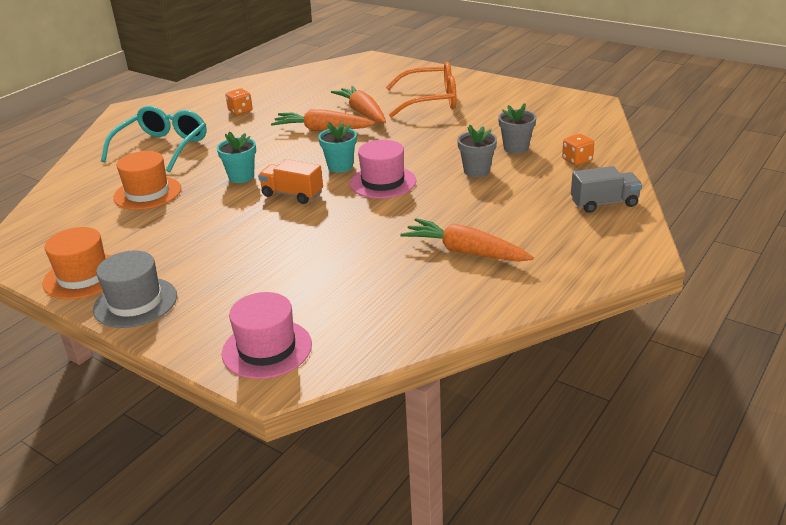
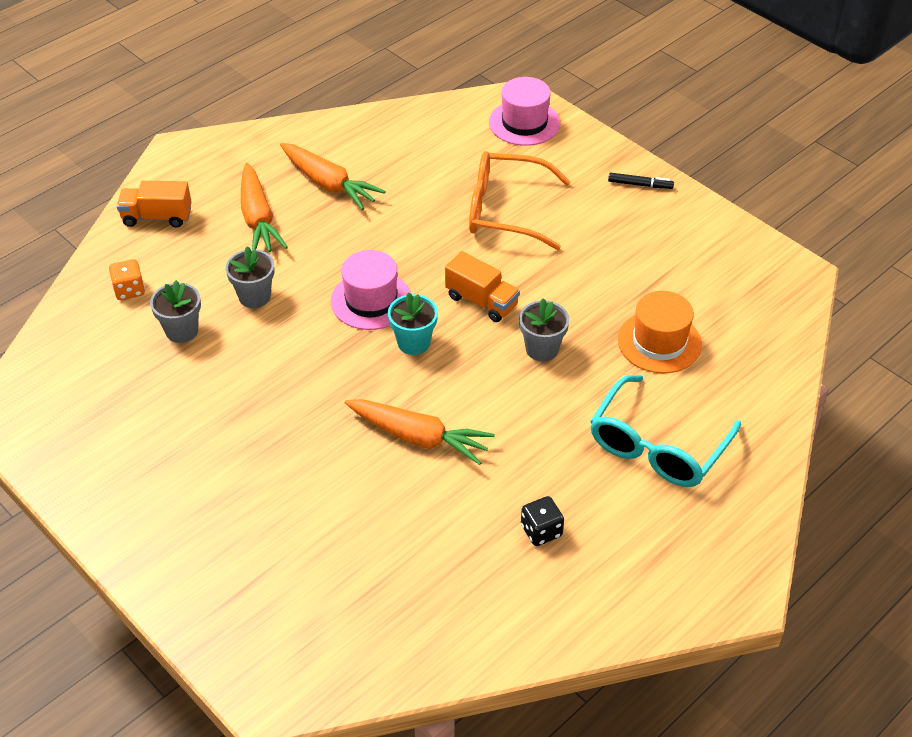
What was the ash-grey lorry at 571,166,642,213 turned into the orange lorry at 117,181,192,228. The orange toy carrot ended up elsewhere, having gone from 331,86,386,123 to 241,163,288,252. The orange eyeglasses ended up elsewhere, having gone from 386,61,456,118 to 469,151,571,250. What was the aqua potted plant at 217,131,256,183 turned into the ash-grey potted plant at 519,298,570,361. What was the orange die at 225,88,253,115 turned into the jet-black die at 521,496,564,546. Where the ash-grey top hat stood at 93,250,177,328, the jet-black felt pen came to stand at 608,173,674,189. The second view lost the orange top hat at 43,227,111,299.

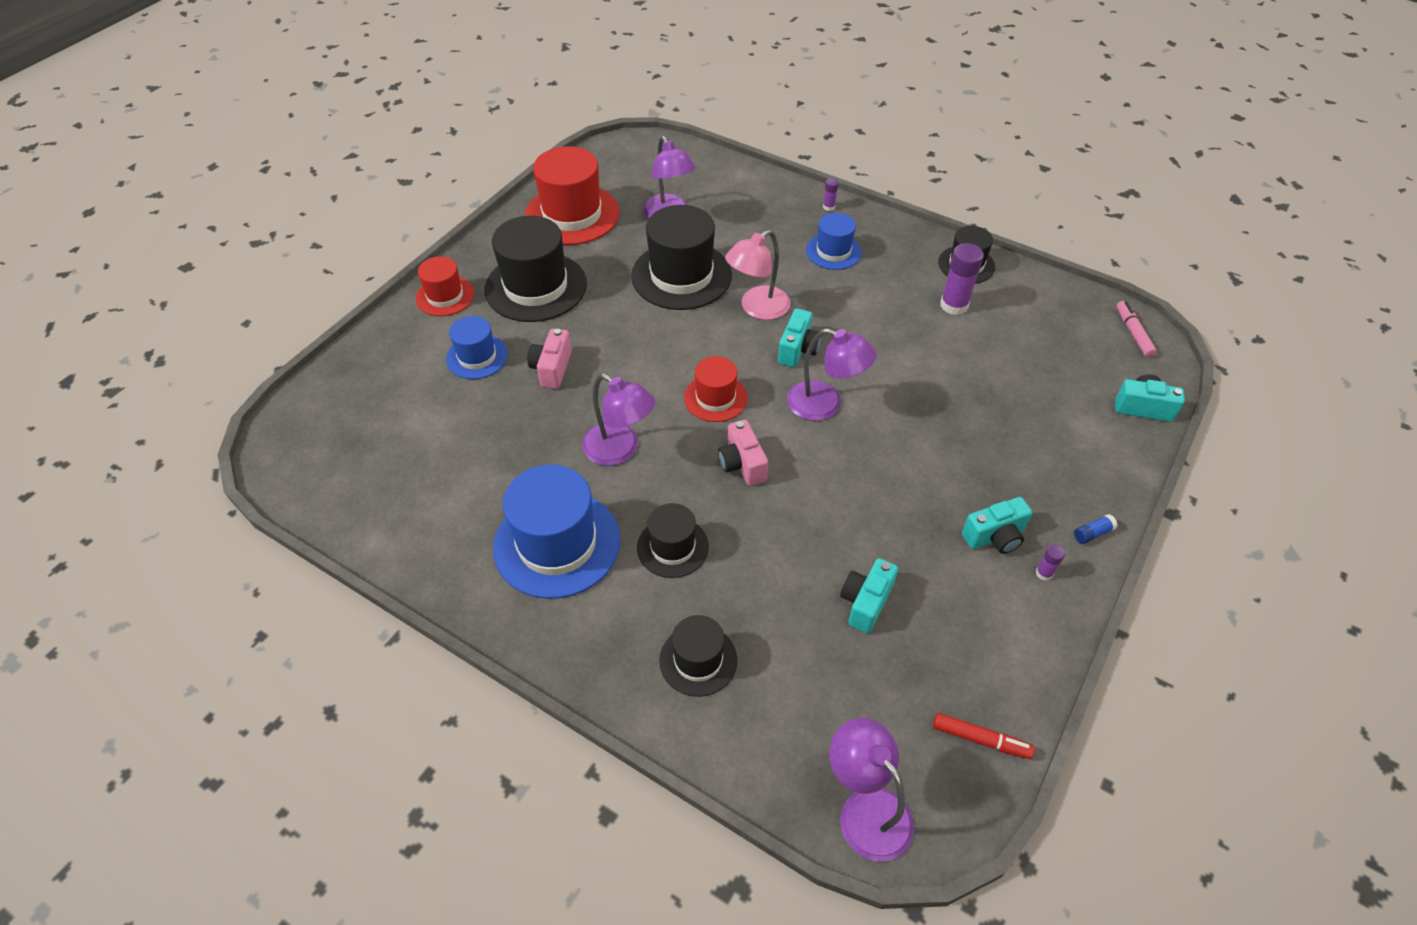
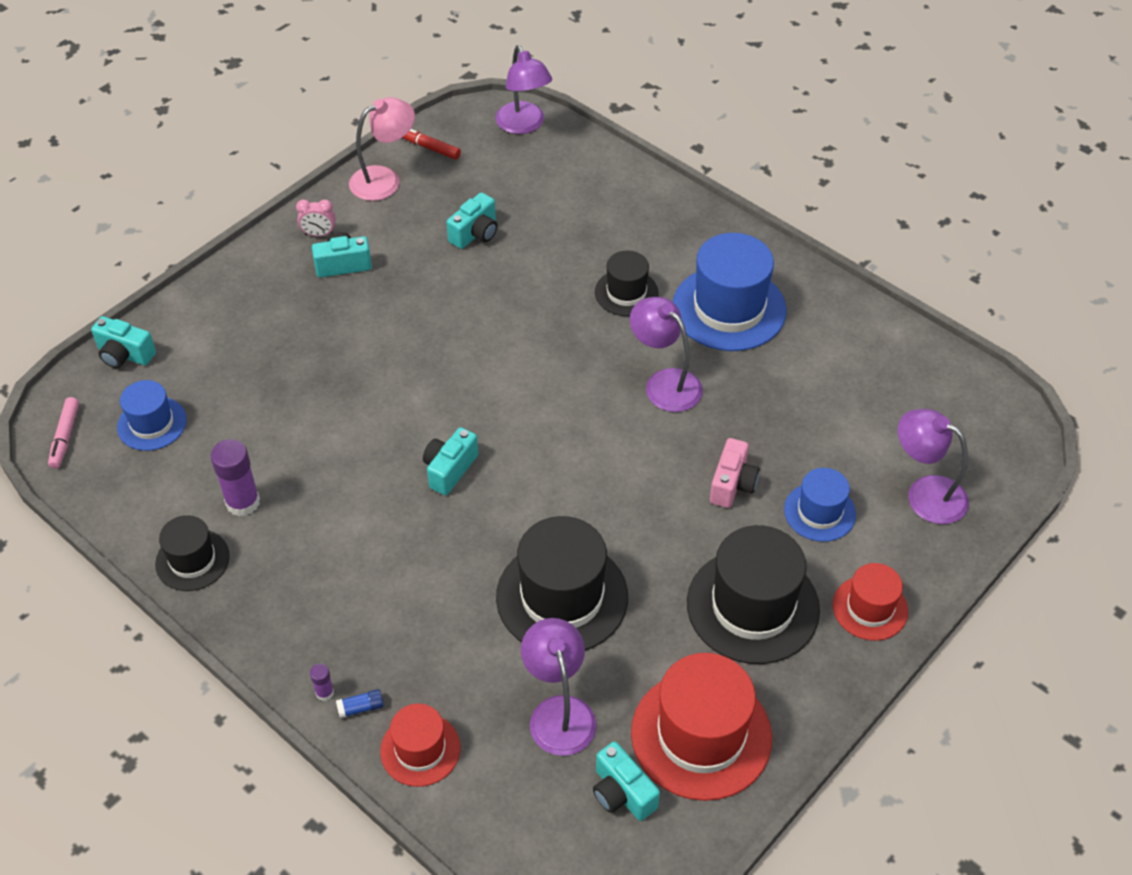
The blue top hat ended up elsewhere, having gone from 806,213,862,270 to 117,380,187,451. Where the royal purple glue stick stood at 1036,544,1065,581, the rose-pink bedside clock came to stand at 296,199,336,237. The blue glue stick ended up elsewhere, having gone from 1074,514,1117,544 to 336,689,384,718. The rose-pink reading lamp ended up elsewhere, having gone from 725,230,791,320 to 349,97,415,201. The crimson top hat ended up elsewhere, having gone from 684,356,748,422 to 380,704,460,787. The second view gained the aqua compact camera at 593,741,660,821. The royal purple reading lamp ended up elsewhere, having gone from 787,328,876,421 to 898,409,969,524. The second view lost the jet-black top hat at 659,615,737,697. The second view lost the rose-pink compact camera at 718,420,768,486.

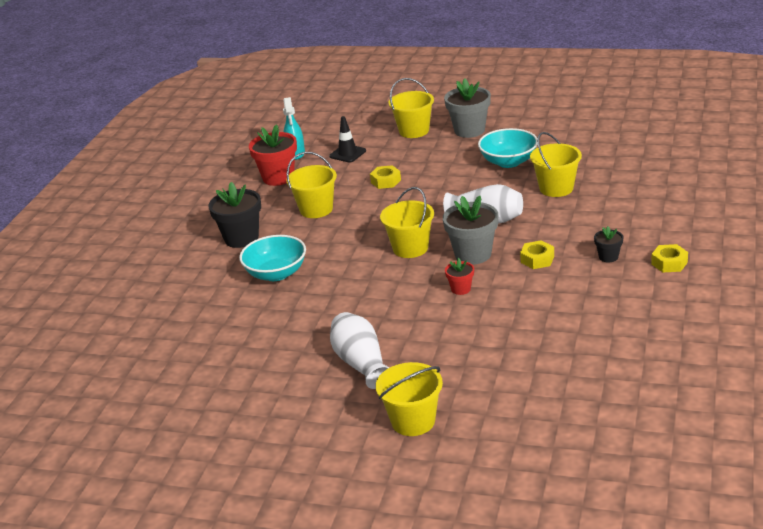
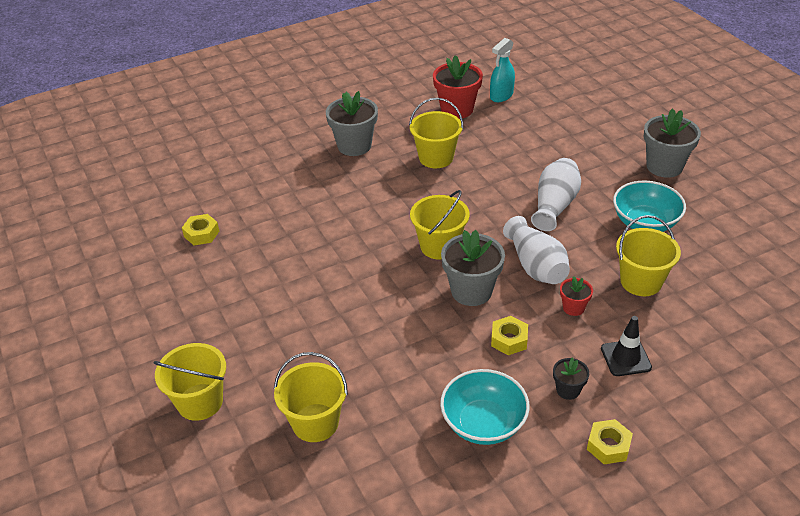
The golden nut ended up elsewhere, having gone from 370,165,401,189 to 182,214,219,245. The golden sand bucket ended up elsewhere, having gone from 389,78,434,138 to 274,352,348,442. What was the jet-black potted plant at 208,182,261,248 turned into the ash-grey potted plant at 326,91,378,156. The aqua serving bowl ended up elsewhere, having gone from 239,235,306,281 to 440,369,530,445. The snow-white flower vase ended up elsewhere, having gone from 330,312,390,389 to 531,158,581,231. The crimson potted plant ended up elsewhere, having gone from 445,258,474,295 to 560,276,593,316. The jet-black traffic cone ended up elsewhere, having gone from 329,116,366,163 to 601,316,652,376.

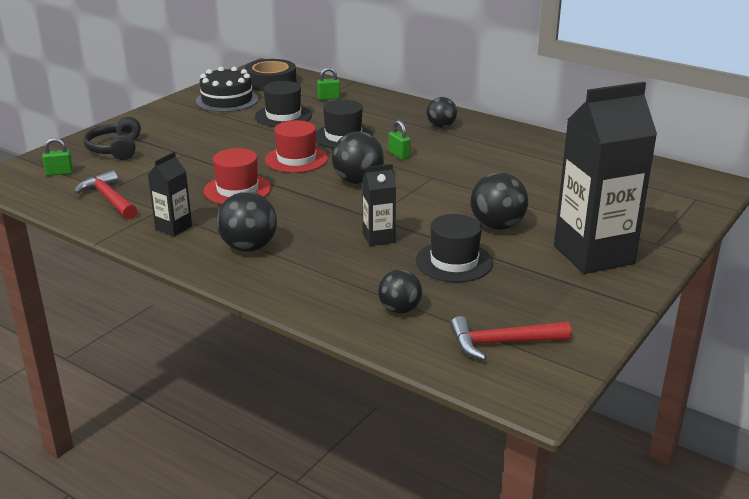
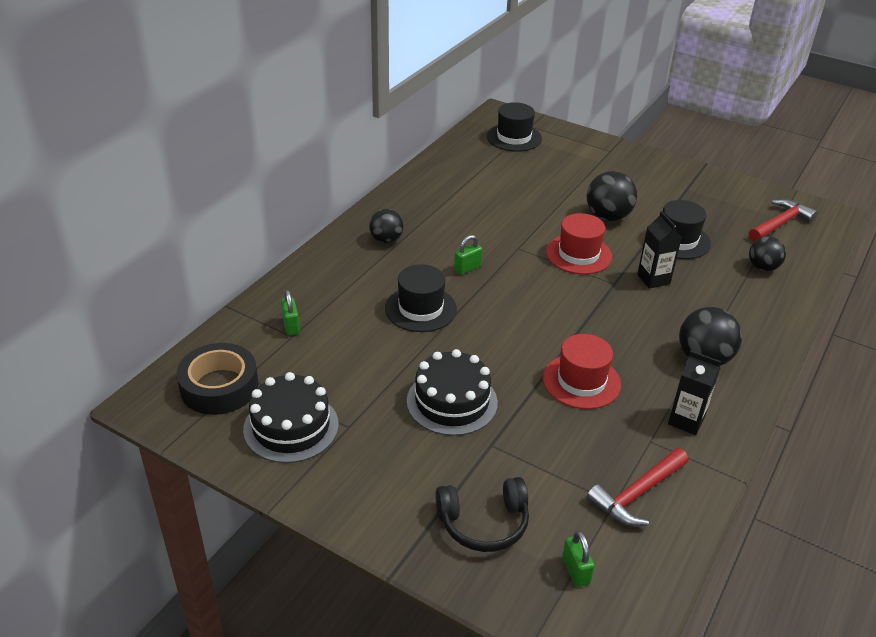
The second view gained the jet-black layer cake at 407,349,498,436. The jet-black top hat ended up elsewhere, having gone from 255,81,312,127 to 487,102,542,152. The crimson top hat ended up elsewhere, having gone from 265,120,328,173 to 546,213,612,274. The crimson claw hammer at 450,316,571,360 ended up facing another way, 120 degrees counterclockwise from before. The second view lost the jet-black play ball at 332,131,384,184. The second view lost the jet-black juice carton at 554,82,657,274.

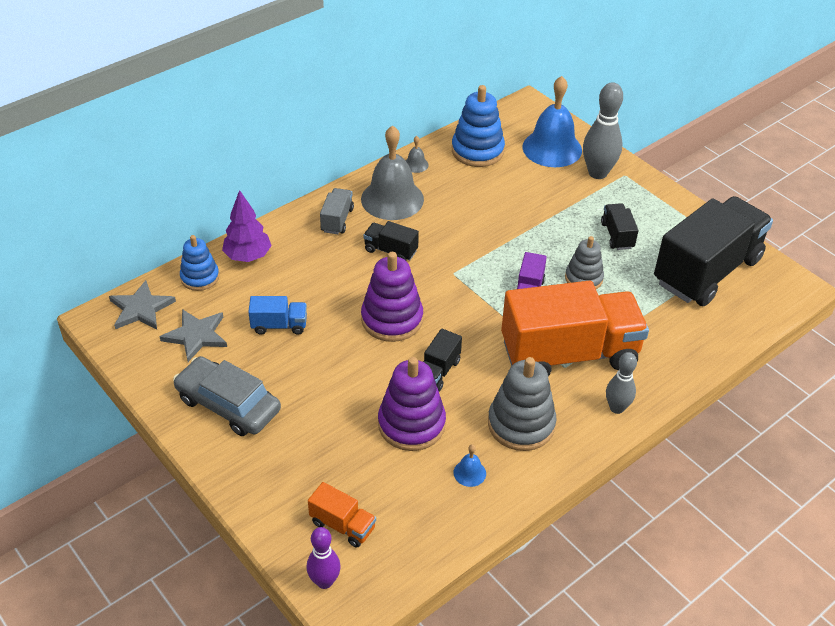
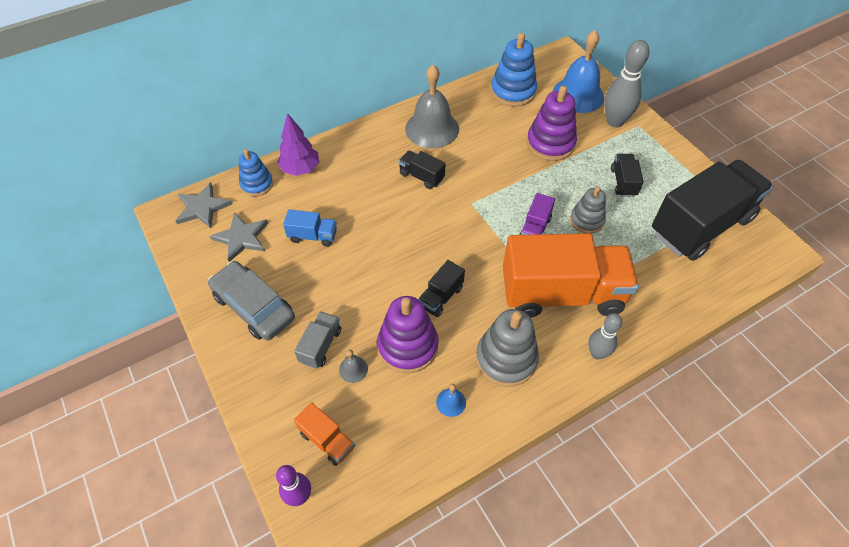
The ash-grey lorry ended up elsewhere, having gone from 320,188,354,234 to 294,311,341,369. The ash-grey hand bell ended up elsewhere, having gone from 406,136,429,173 to 339,350,368,383. The royal purple stacking rings ended up elsewhere, having gone from 361,252,423,342 to 527,86,577,161.

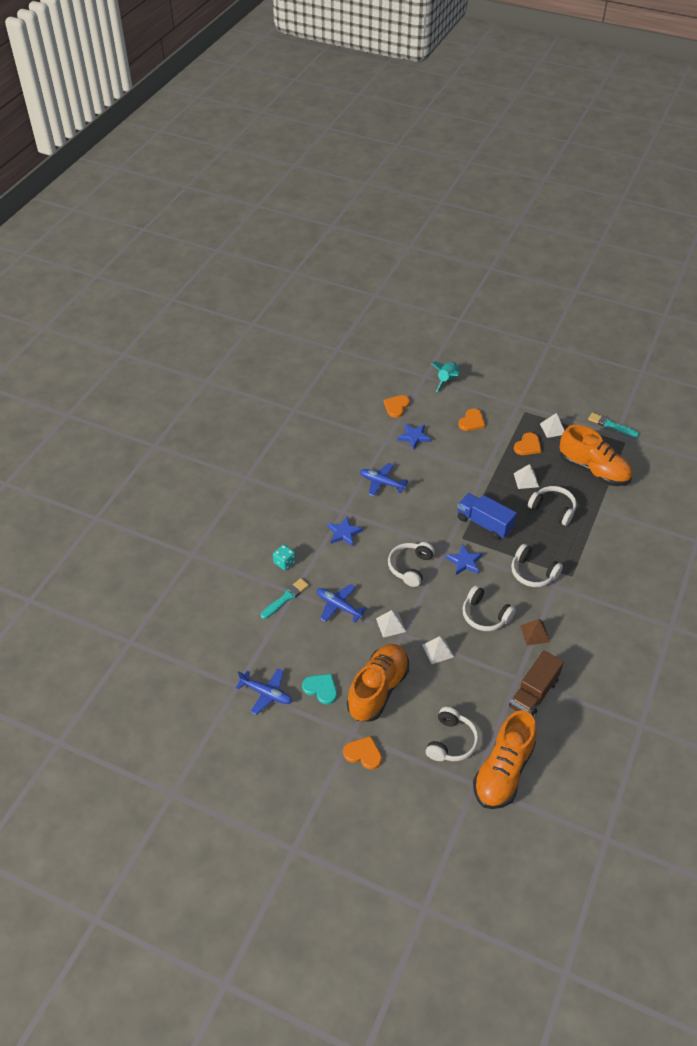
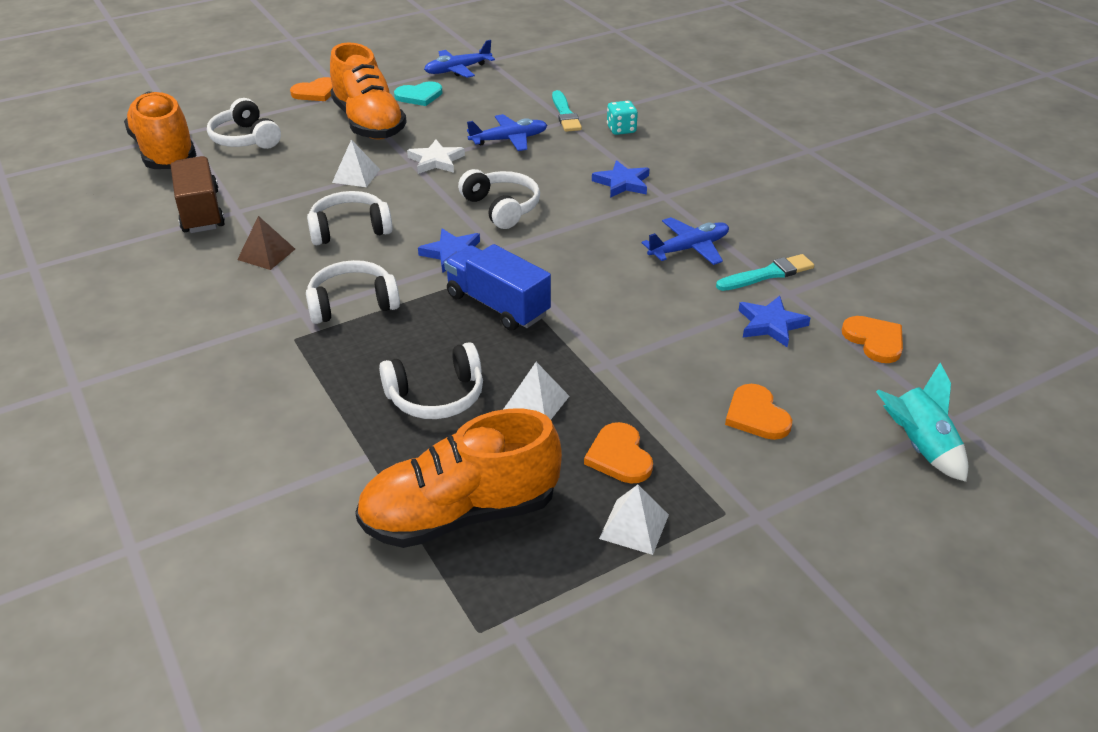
Where the snow-white pyramid shape stood at 376,610,406,638, the snow-white star came to stand at 407,140,465,174. The blue lorry at 457,493,517,540 ended up facing another way, 120 degrees counterclockwise from before. The aqua paint brush ended up elsewhere, having gone from 588,412,639,437 to 716,254,814,291.

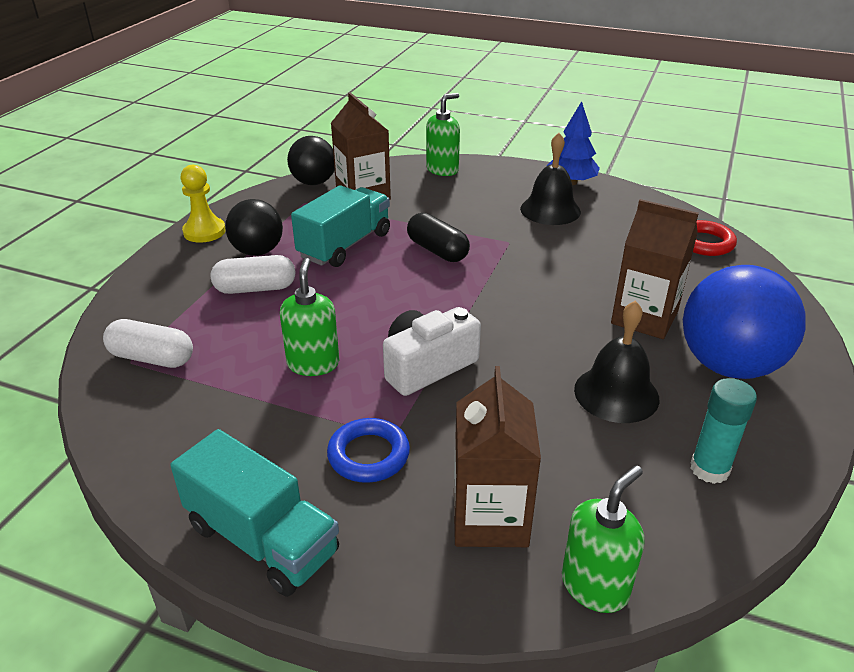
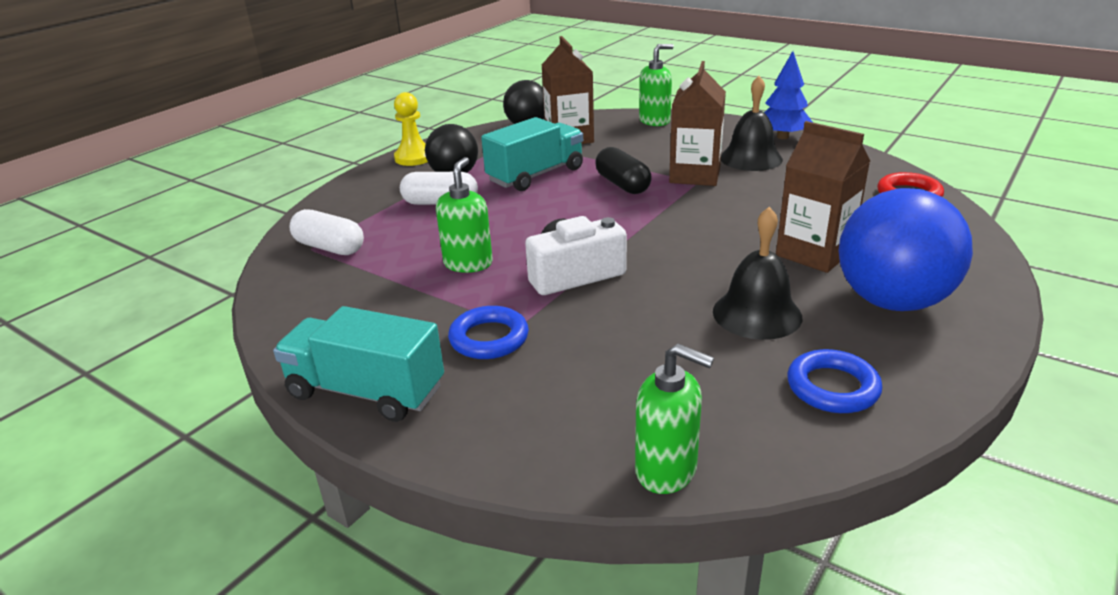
The aqua lorry at 170,429,339,597 ended up facing another way, 150 degrees clockwise from before. The leaf-green soap pump at 562,465,644,613 ended up facing another way, 60 degrees clockwise from before. The dark brown juice carton ended up elsewhere, having gone from 454,366,541,547 to 669,61,726,186. Where the aqua glue stick stood at 691,378,757,484, the blue hoop came to stand at 787,349,882,413.

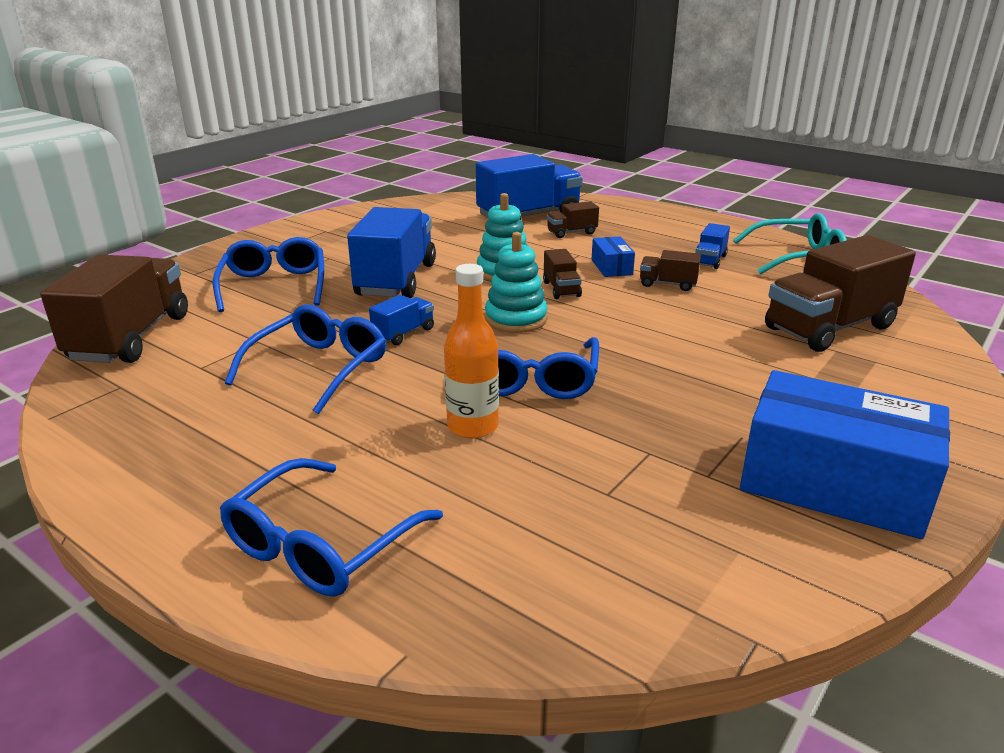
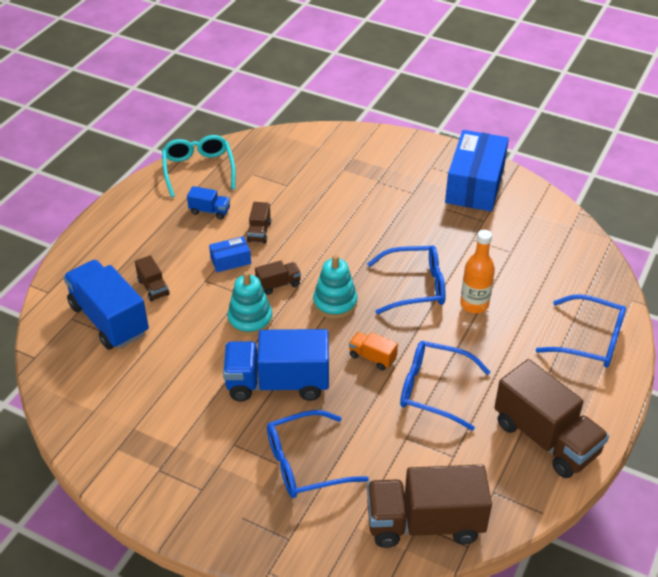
What was the blue lorry at 369,295,434,345 turned into the orange lorry at 349,332,398,370. The dark brown lorry ended up elsewhere, having gone from 765,235,916,352 to 494,359,609,478.

